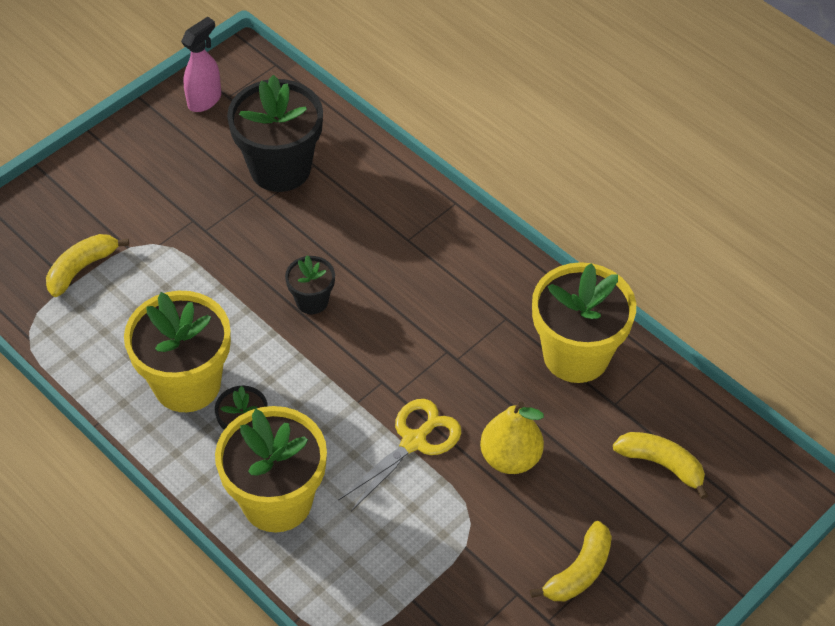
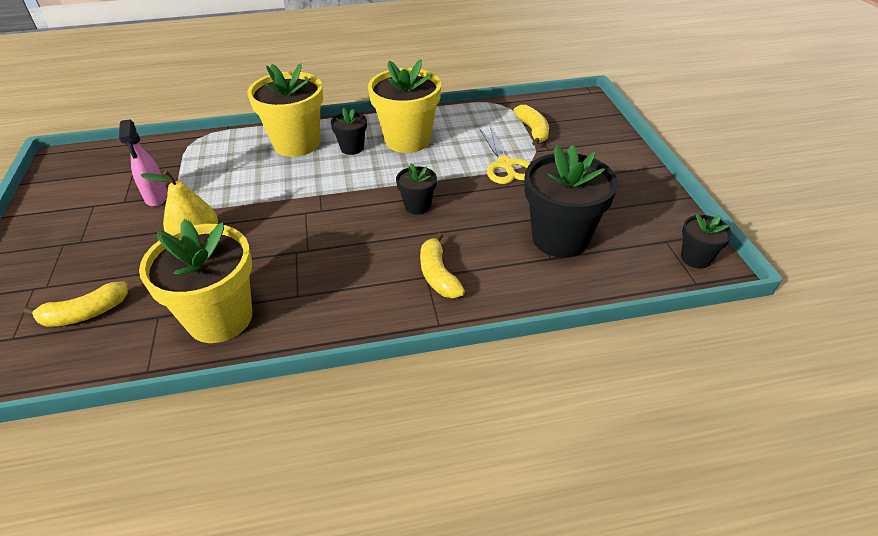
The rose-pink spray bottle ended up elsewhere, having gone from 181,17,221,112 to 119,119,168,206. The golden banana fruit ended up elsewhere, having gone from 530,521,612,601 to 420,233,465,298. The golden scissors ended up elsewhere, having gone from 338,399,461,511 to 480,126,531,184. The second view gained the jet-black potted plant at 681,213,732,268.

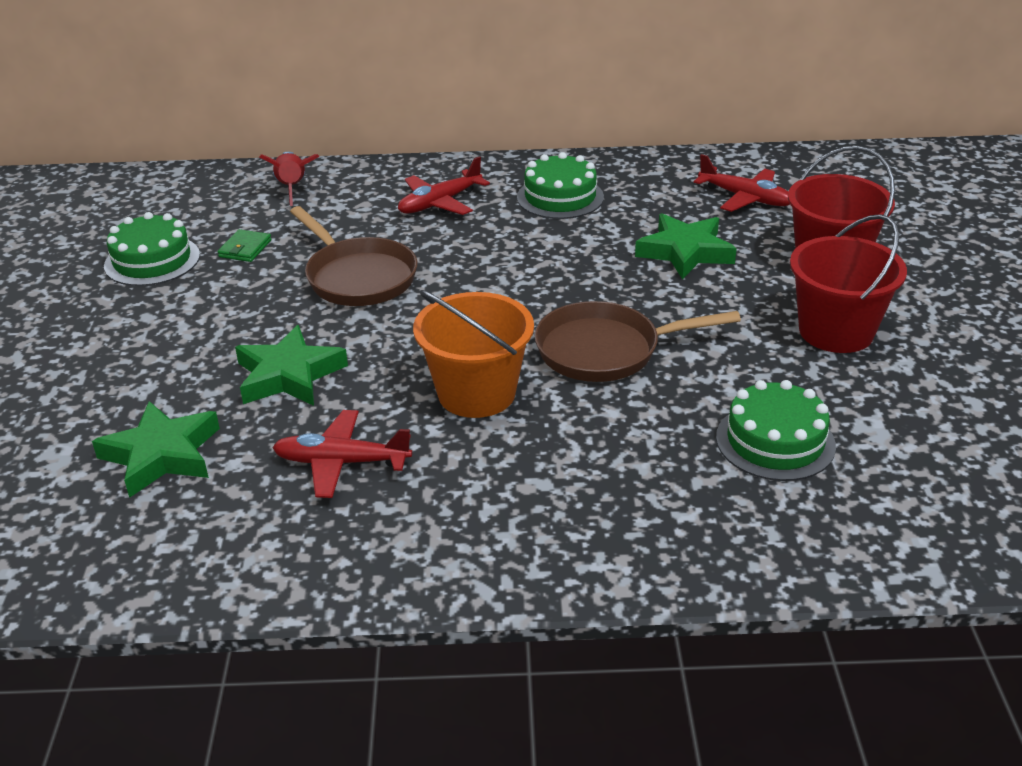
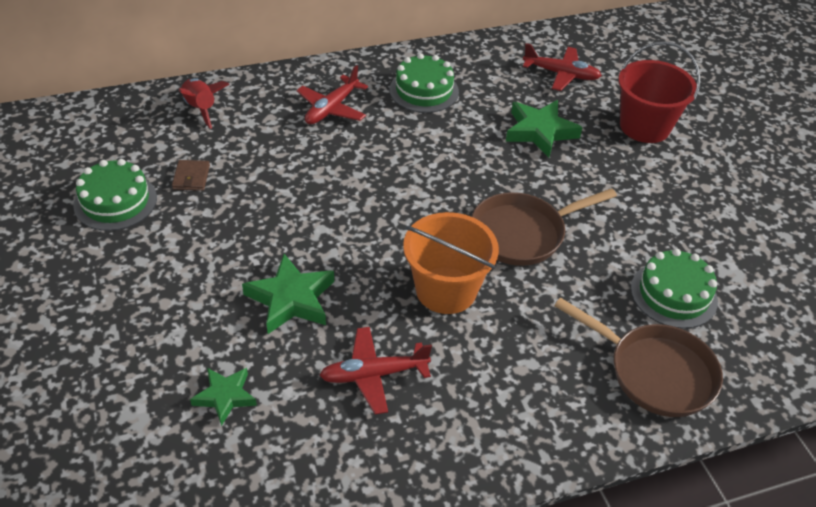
What was the leaf-green wallet at 218,229,272,262 turned into the dark brown wallet at 172,160,210,191. The size of the leaf-green star at 92,401,220,498 changed by a factor of 0.63. The dark brown frying pan ended up elsewhere, having gone from 290,206,418,306 to 554,297,723,417. The second view lost the crimson sand bucket at 790,214,907,353.

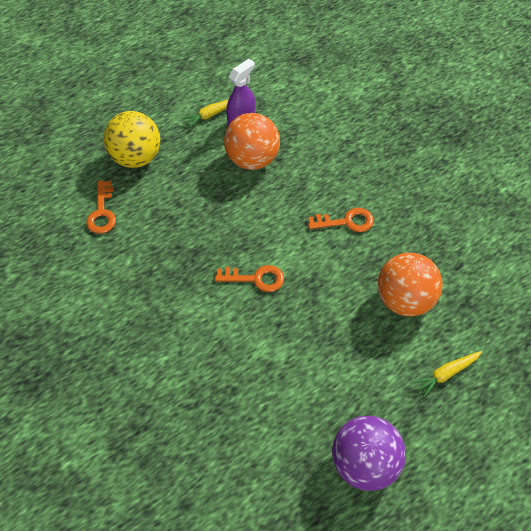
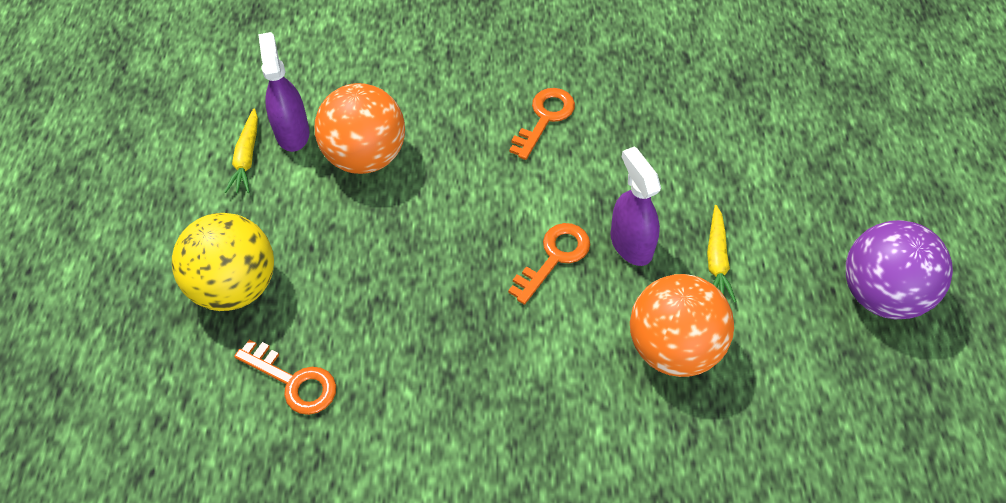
The second view gained the royal purple spray bottle at 610,146,661,266. The orange play ball ended up elsewhere, having gone from 378,253,443,317 to 630,274,734,377. The golden toy carrot ended up elsewhere, having gone from 413,351,482,397 to 707,205,736,303.

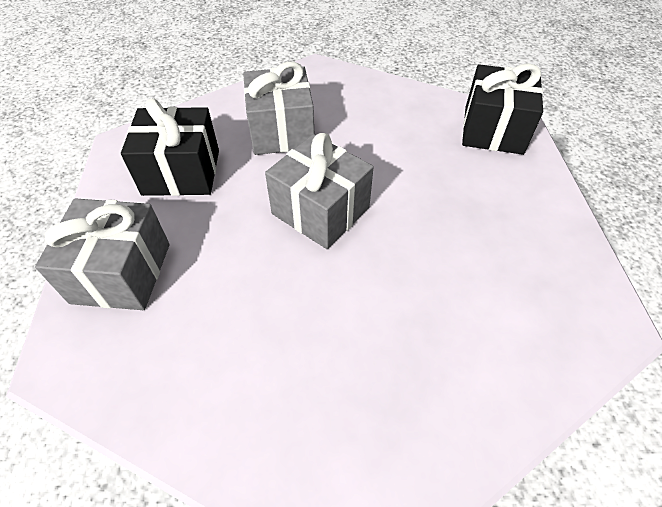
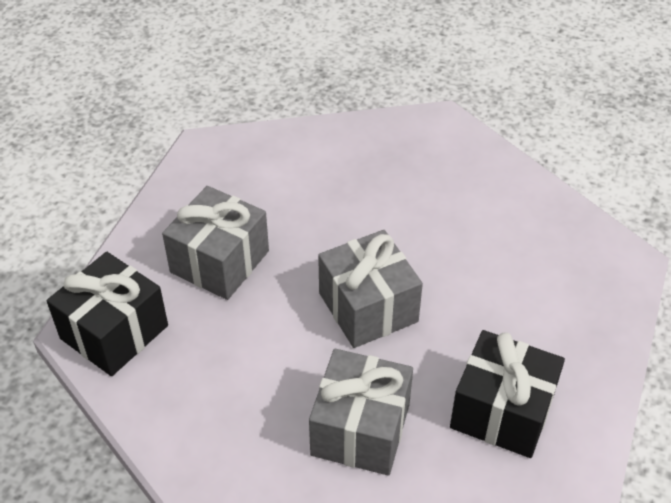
The ash-grey wrapped gift ended up elsewhere, having gone from 35,198,170,310 to 162,186,269,300.

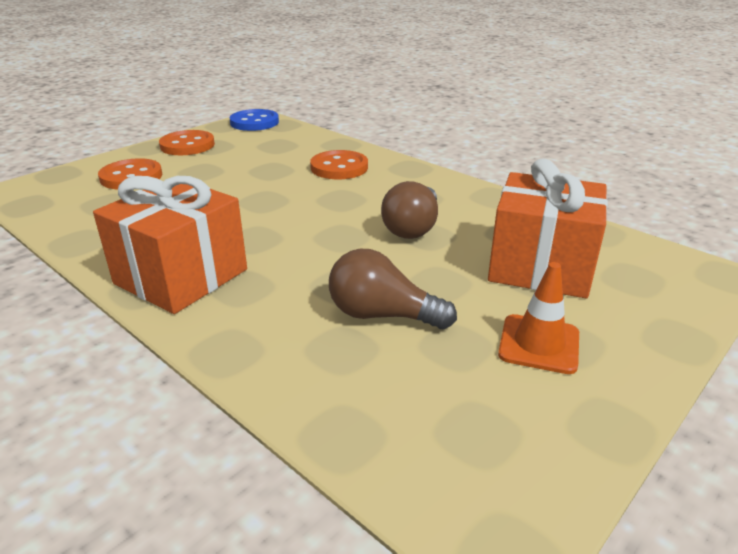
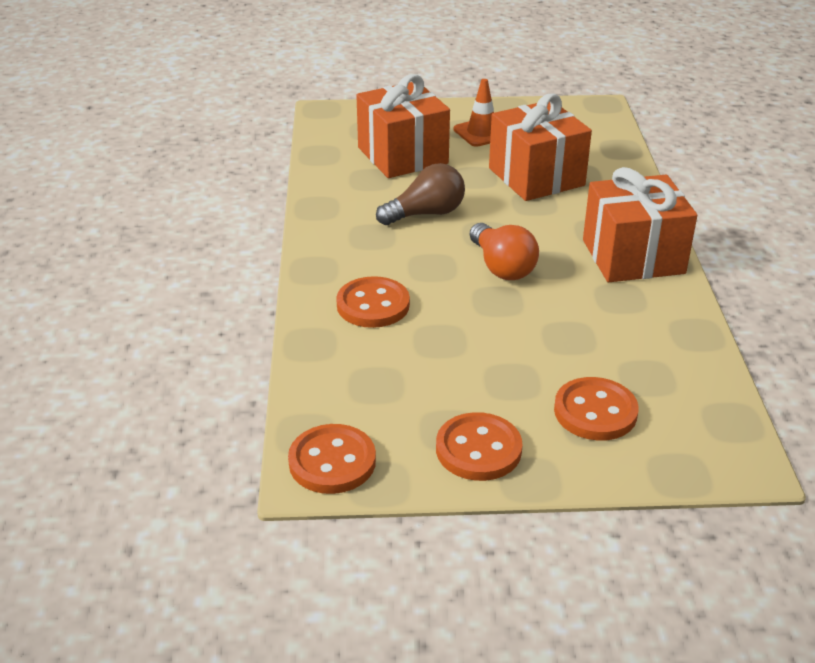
What was the blue sewing button at 230,109,279,131 turned into the orange sewing button at 288,424,376,494. The second view gained the orange bulb at 469,223,539,280. Where the dark brown bulb stood at 329,249,457,329, the orange wrapped gift came to stand at 489,93,592,201.

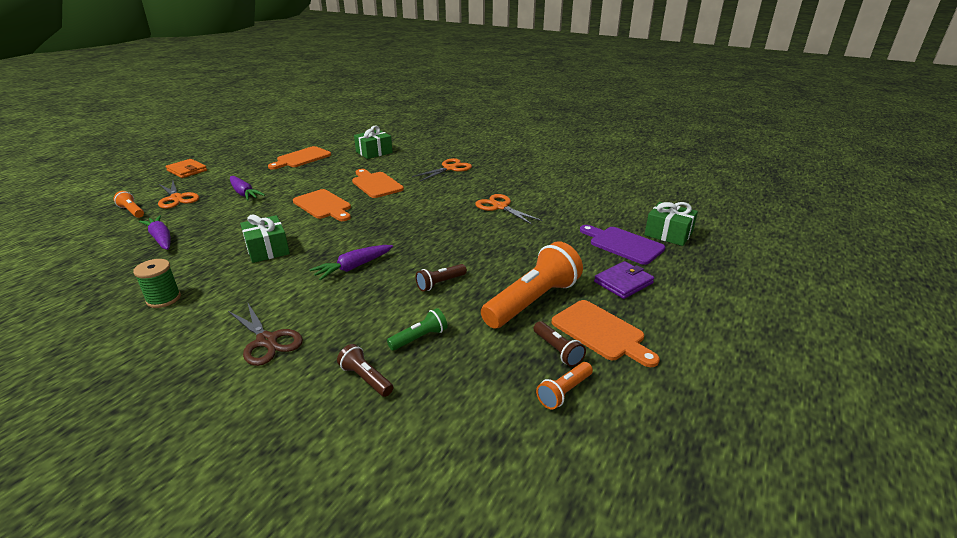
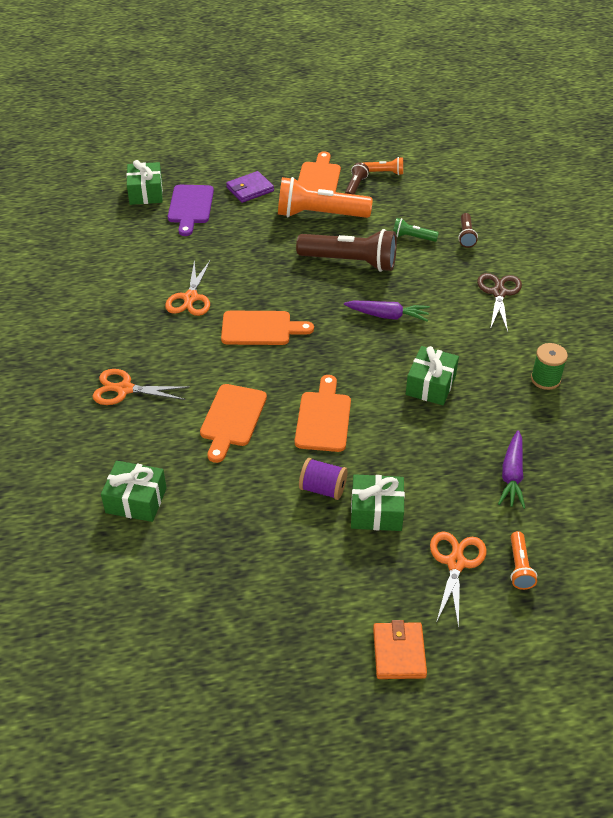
The orange bread board ended up elsewhere, having gone from 268,146,331,169 to 221,311,314,345. The royal purple wallet at 594,261,654,299 ended up facing another way, 45 degrees counterclockwise from before. The size of the dark brown flashlight at 416,264,467,291 changed by a factor of 2.12. The second view gained the royal purple spool at 299,458,348,500. Where the royal purple toy carrot stood at 230,176,265,201, the leaf-green wrapped gift came to stand at 351,474,405,531.

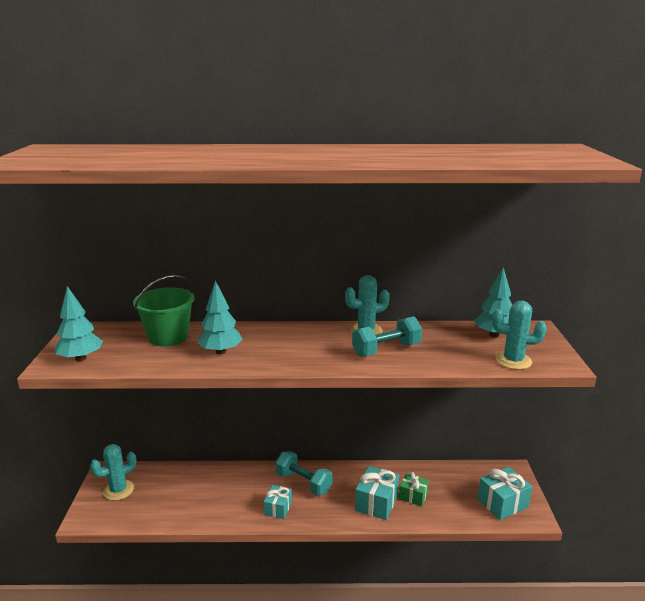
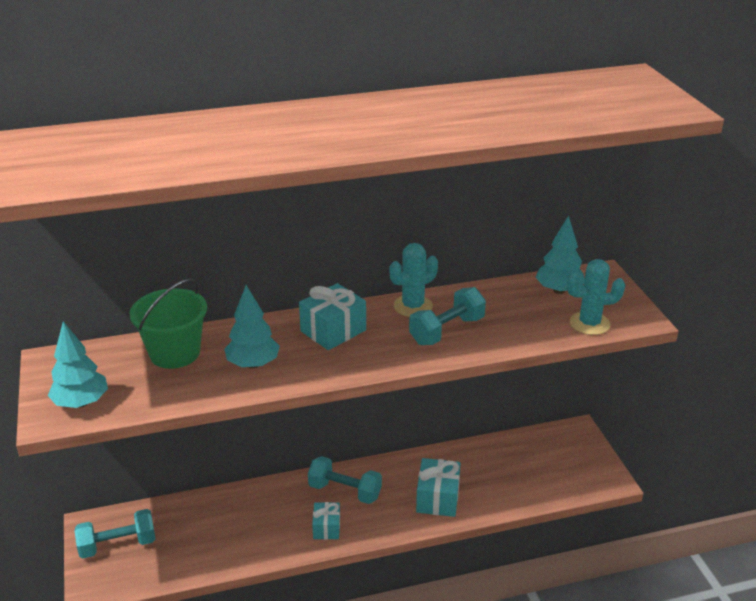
Where the aqua saguaro cactus stood at 90,444,137,501, the aqua free weight came to stand at 75,509,155,558. The aqua wrapped gift ended up elsewhere, having gone from 478,467,532,520 to 299,283,366,350. The second view lost the leaf-green wrapped gift at 399,472,429,506.

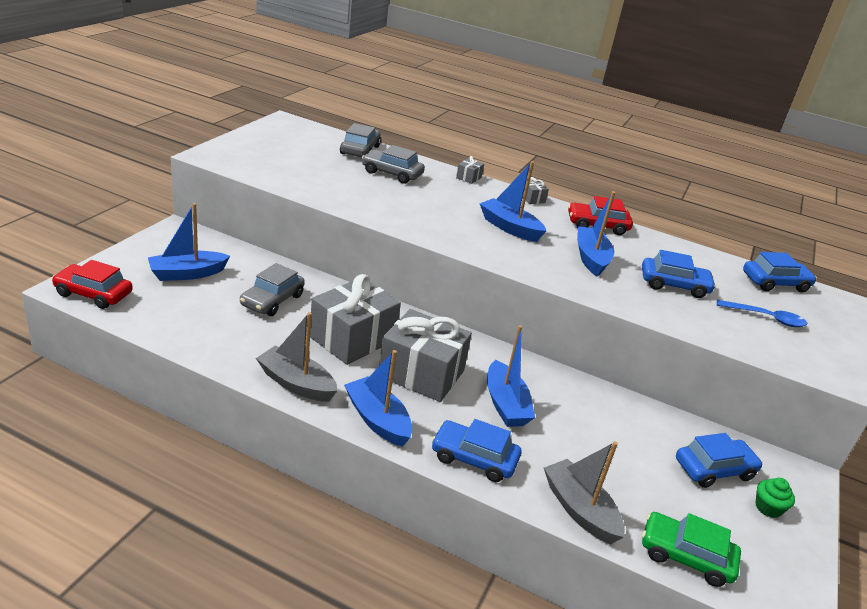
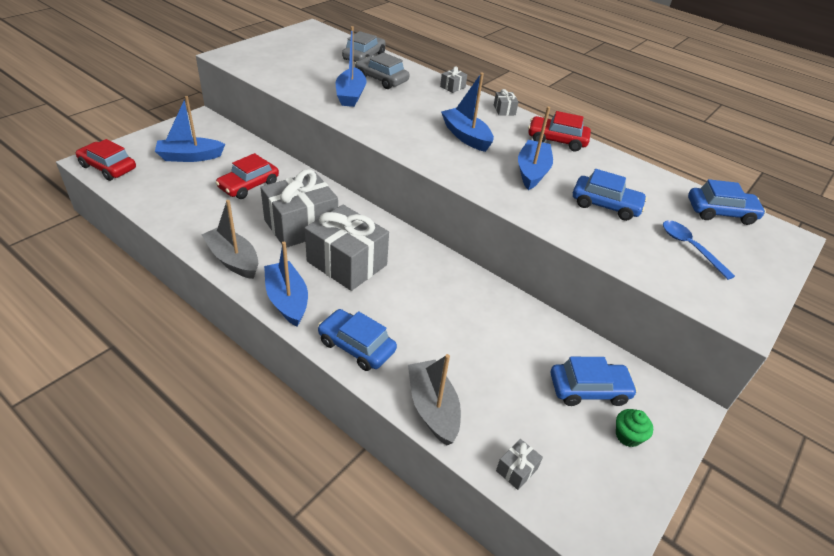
What was the ash-grey automobile at 240,263,305,316 turned into the crimson automobile at 216,153,279,199. The blue boat ended up elsewhere, having gone from 487,325,535,427 to 336,26,367,107. Where the leaf-green automobile stood at 642,512,741,587, the ash-grey wrapped gift came to stand at 496,439,543,490. The blue teaspoon at 717,300,807,327 ended up facing another way, 150 degrees counterclockwise from before.

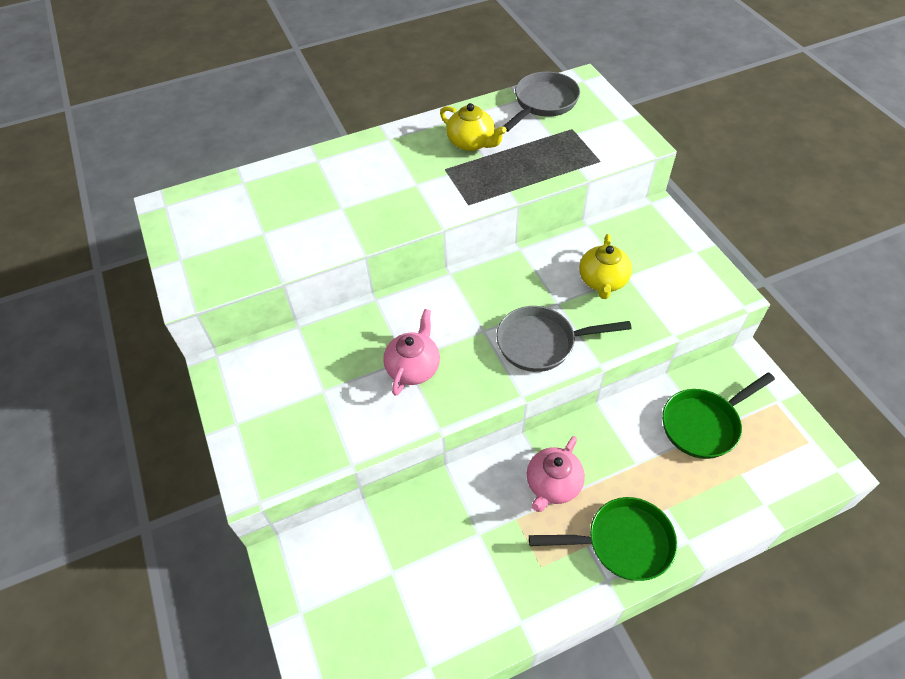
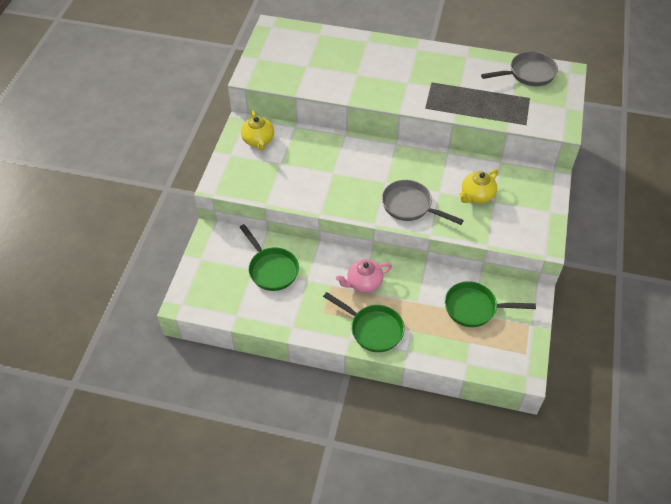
The second view gained the leaf-green frying pan at 239,224,299,291. The golden teapot ended up elsewhere, having gone from 440,103,507,151 to 241,110,274,151. The second view lost the rose-pink teapot at 383,309,440,396.

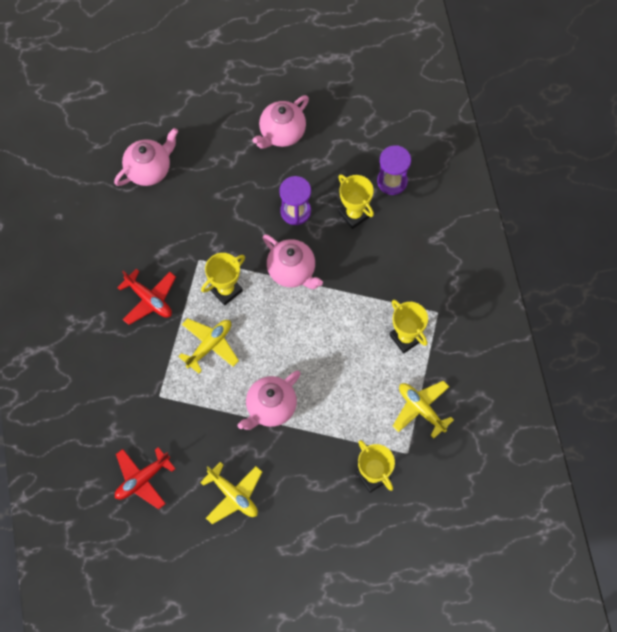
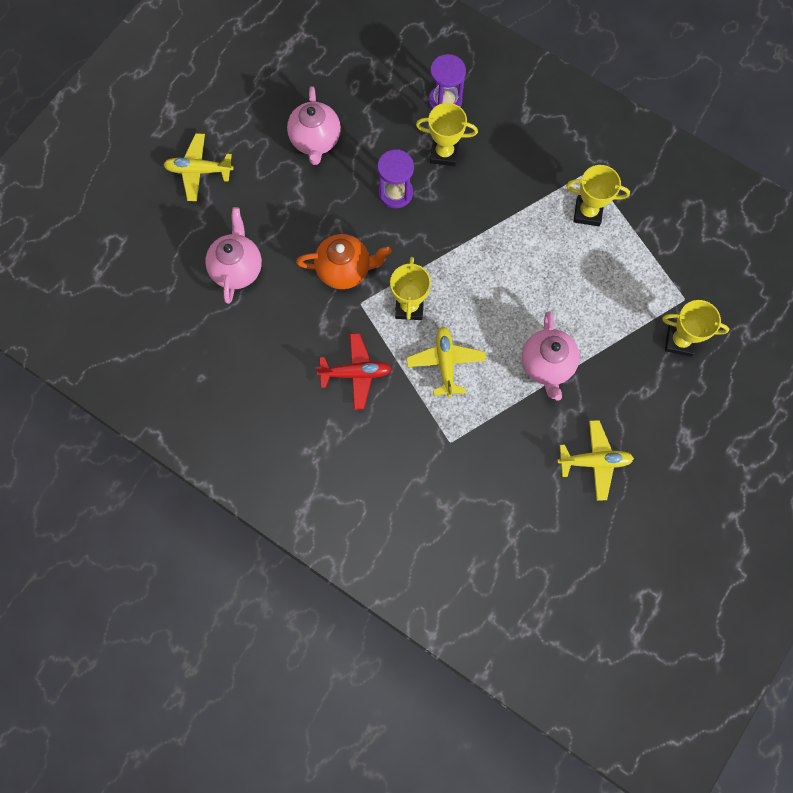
The golden plane ended up elsewhere, having gone from 393,380,454,438 to 164,133,234,201. The second view gained the orange teapot at 296,234,391,289. The second view lost the crimson plane at 115,447,175,509. The second view lost the rose-pink teapot at 263,234,323,289.

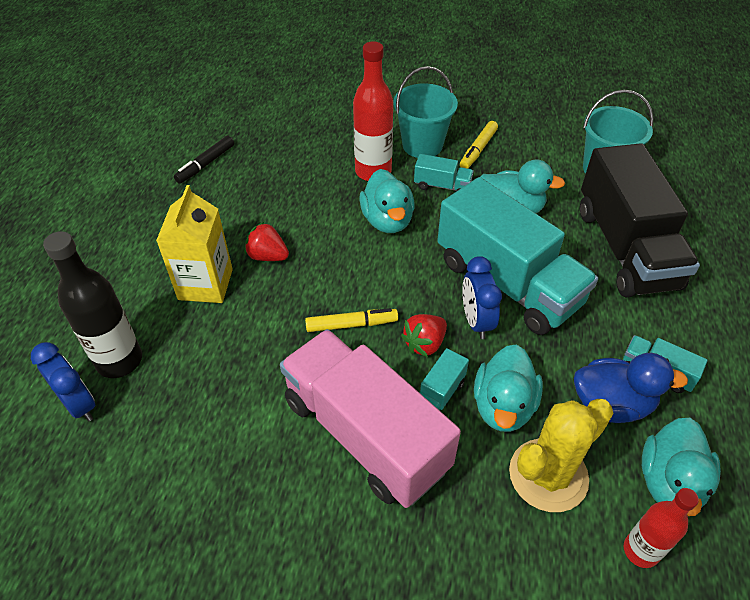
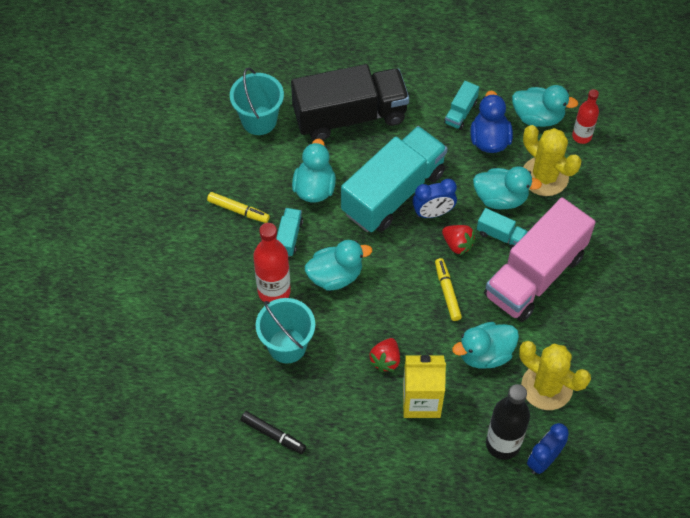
The aqua sand bucket ended up elsewhere, having gone from 393,66,458,158 to 256,298,315,363. The second view gained the aqua rubber duck at 452,322,519,369. The second view gained the golden saguaro cactus at 519,341,591,410.

